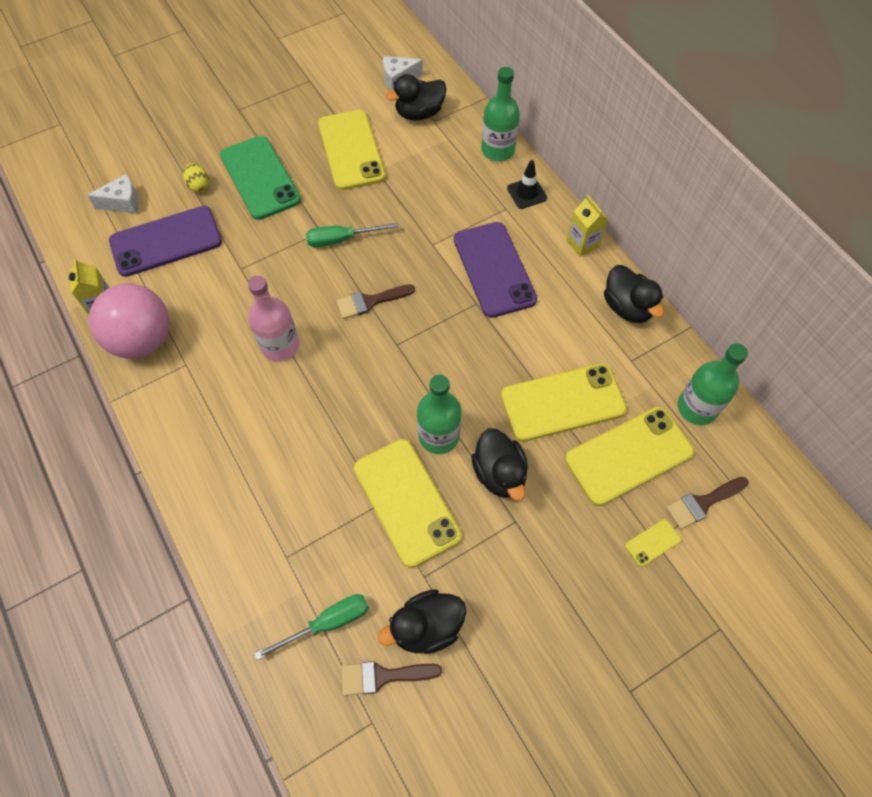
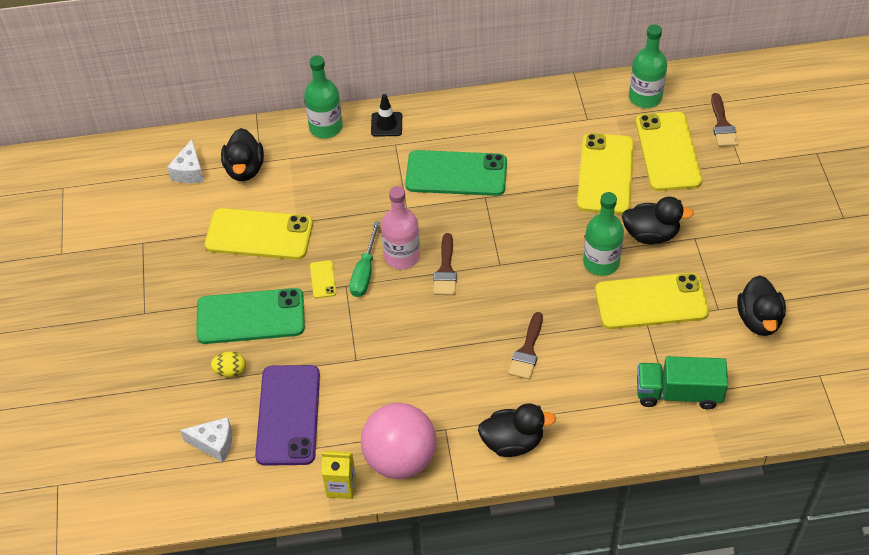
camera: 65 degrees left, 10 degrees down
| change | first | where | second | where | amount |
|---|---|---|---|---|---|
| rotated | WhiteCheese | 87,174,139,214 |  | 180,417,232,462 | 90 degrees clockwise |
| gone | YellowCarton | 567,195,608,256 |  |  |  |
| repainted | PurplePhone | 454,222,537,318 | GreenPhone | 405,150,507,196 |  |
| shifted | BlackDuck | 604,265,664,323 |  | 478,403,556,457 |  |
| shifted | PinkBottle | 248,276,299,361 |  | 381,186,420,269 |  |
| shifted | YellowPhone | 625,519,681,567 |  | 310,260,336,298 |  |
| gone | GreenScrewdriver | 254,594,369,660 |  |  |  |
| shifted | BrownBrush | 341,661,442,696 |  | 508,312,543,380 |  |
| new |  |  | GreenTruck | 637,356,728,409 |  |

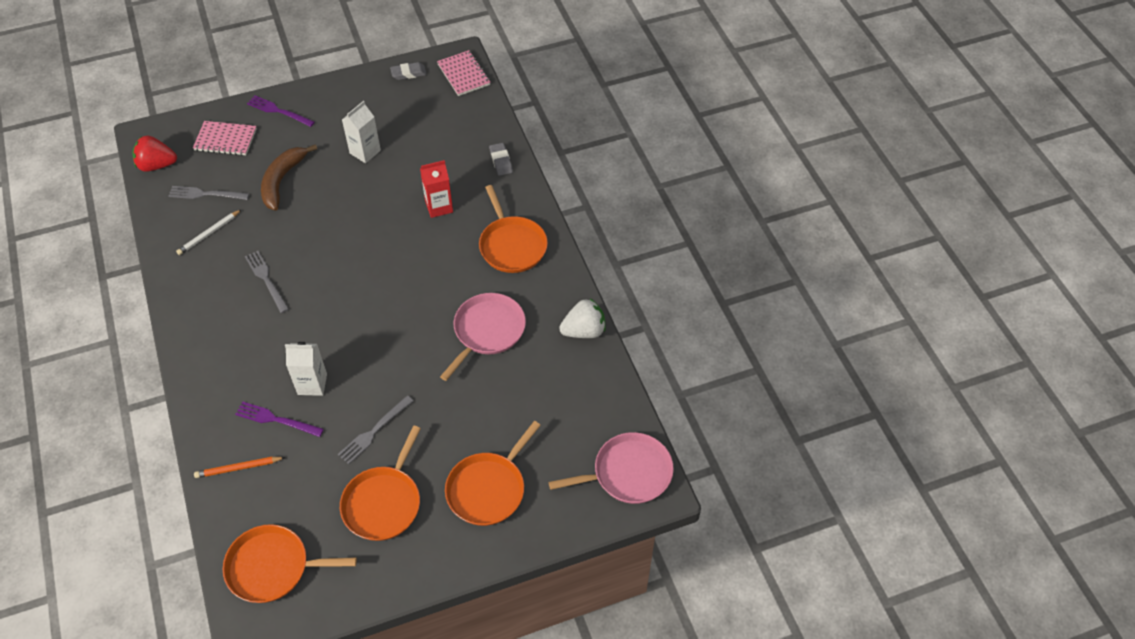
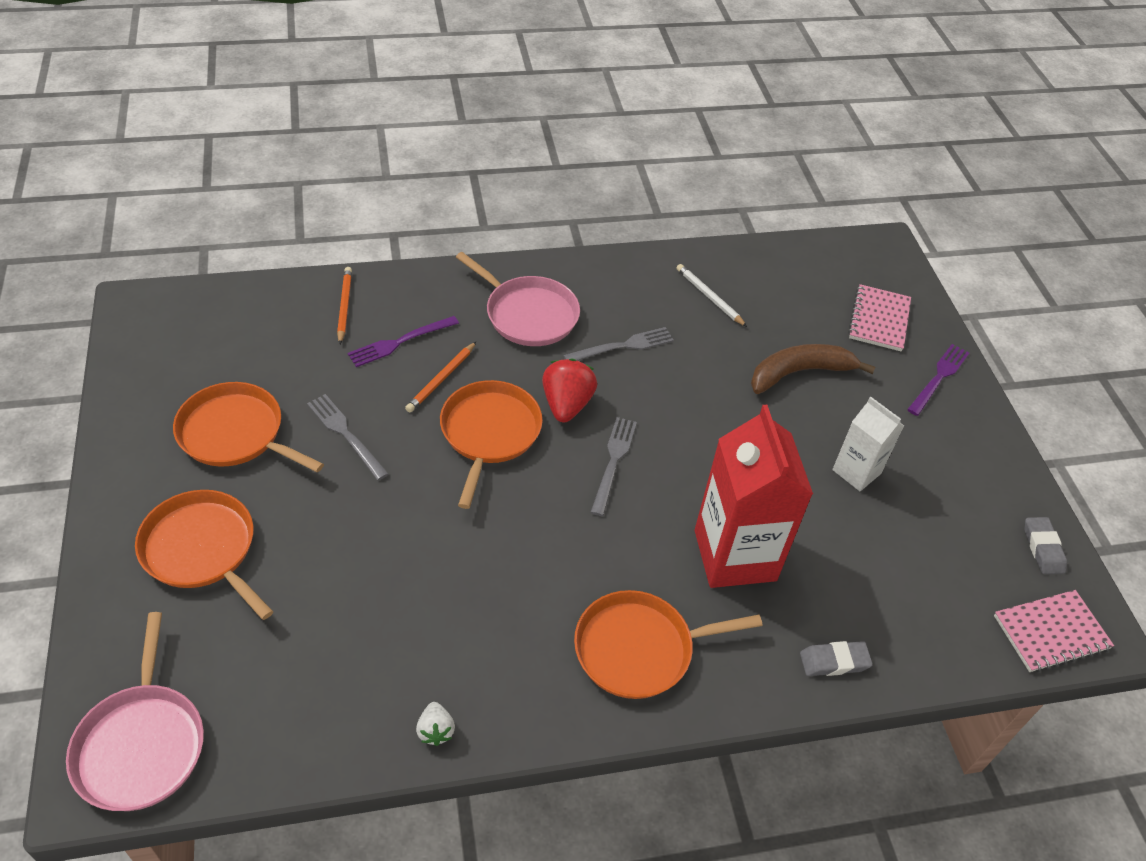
camera: 95 degrees right, 5 degrees down
| change | first | where | second | where | amount |
|---|---|---|---|---|---|
| shifted | RedStrawberry | 132,136,177,172 |  | 542,359,597,422 |  |
| rotated | BrownBanana | 261,144,317,211 |  | 751,344,875,394 | 45 degrees counterclockwise |
| scaled | RedCarton | 420,160,453,218 |  | 695,405,813,588 | x1.82 |
| shifted | GreyFork | 168,186,249,200 |  | 591,417,637,516 |  |
| shifted | PinkPan | 440,293,526,381 |  | 456,252,580,346 |  |
| scaled | WhiteStrawberry | 559,299,606,338 |  | 416,702,455,746 | x0.55 |
| swapped | WhiteCarton | 285,342,327,396 | OrangePencil | 405,342,476,412 |  |
| rotated | PurpleFork | 235,401,324,437 |  | 347,316,459,367 | 150 degrees counterclockwise |
| shifted | OrangePan | 223,524,357,603 |  | 440,380,543,509 |  |

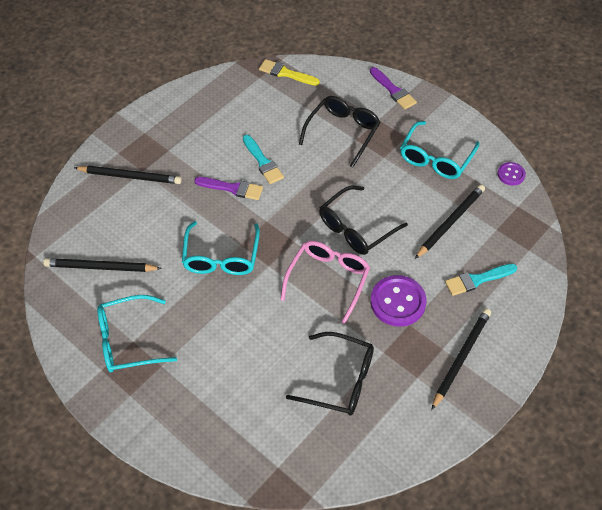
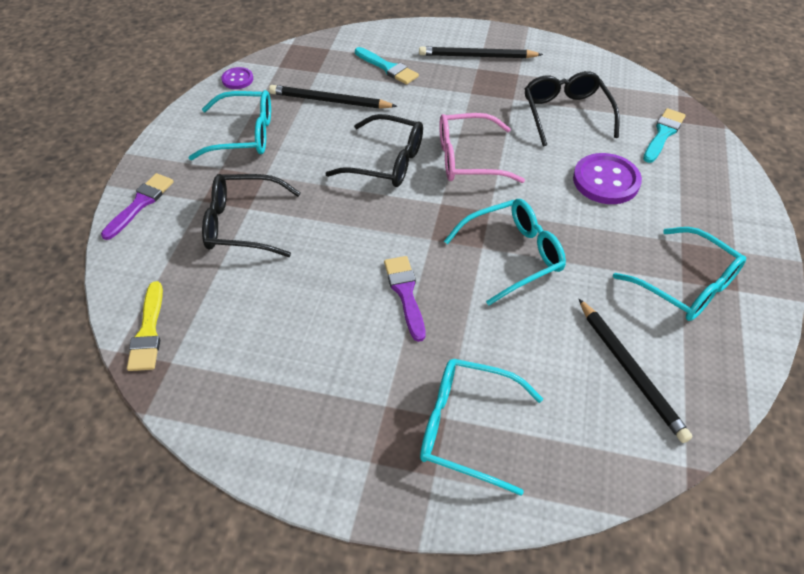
camera: 120 degrees left, 5 degrees down
| change | first | where | second | where | amount |
|---|---|---|---|---|---|
| shifted | TurquoiseBrush | 243,135,284,184 |  | 643,108,686,163 |  |
| swapped | BlackPencil | 74,166,182,184 | TurquoiseGlasses | 420,358,543,496 |  |
| shifted | PurpleButton | 370,275,426,327 |  | 573,153,642,204 |  |

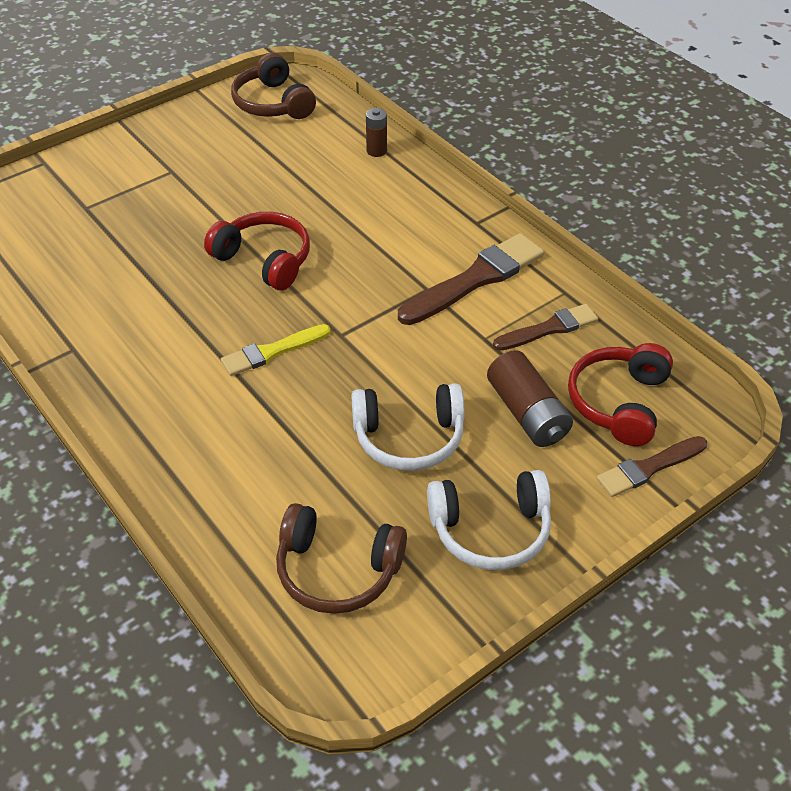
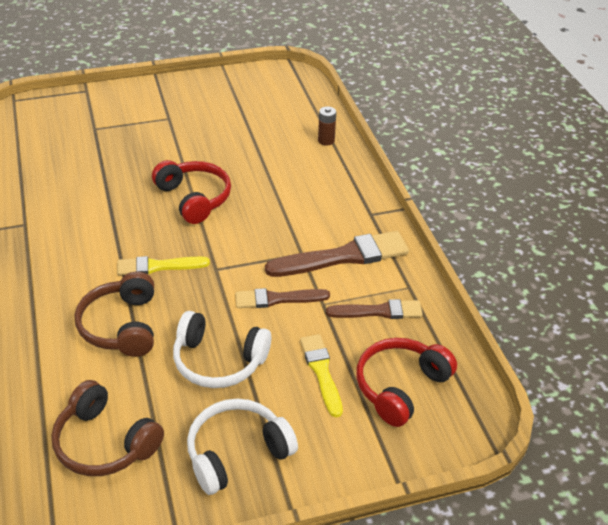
camera: 20 degrees right, 5 degrees down
| change | first | where | second | where | amount |
|---|---|---|---|---|---|
| shifted | BrownHeadphones | 231,53,316,119 |  | 75,272,154,357 |  |
| swapped | BrownBattery | 487,350,573,447 | YellowBrush | 300,334,343,417 |  |
| shifted | BrownBrush | 596,436,707,497 |  | 235,288,330,308 |  |
| rotated | WhiteHeadphones | 427,470,551,570 |  | 187,399,298,495 | 135 degrees clockwise |

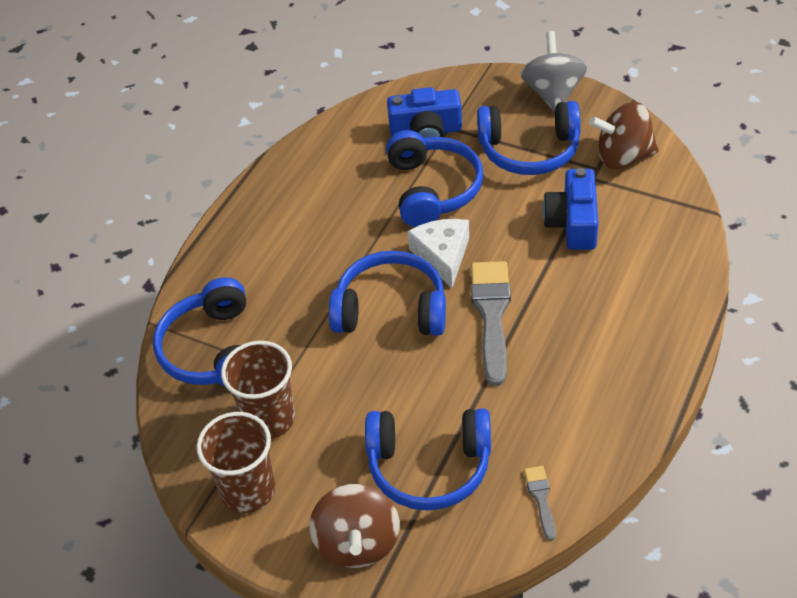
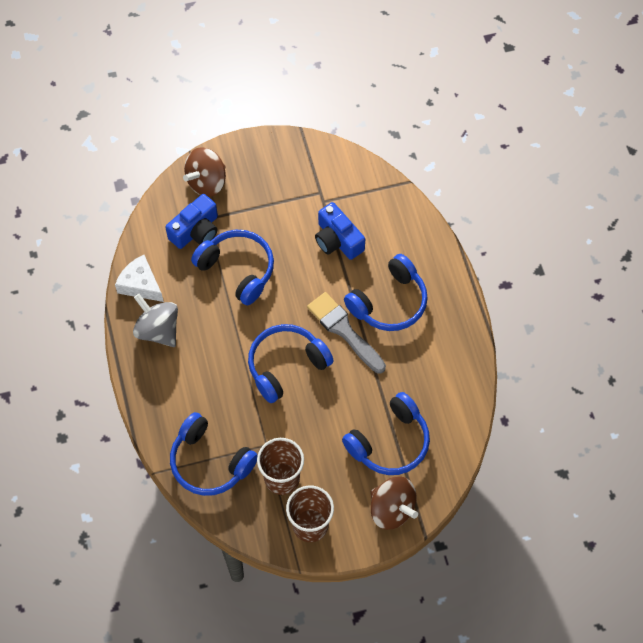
camera: 45 degrees left, 15 degrees up
| change | first | where | second | where | amount |
|---|---|---|---|---|---|
| shifted | GreySpinningTop | 520,31,587,112 |  | 133,294,178,347 |  |
| shifted | BlueHeadphones | 477,101,581,175 |  | 344,254,428,331 |  |
| shifted | BrownSpinningTop | 589,102,659,169 |  | 183,147,226,197 |  |
| shifted | WhiteCheese | 408,219,469,288 |  | 115,255,164,302 |  |
| gone | GreyBrush | 524,466,556,541 |  |  |  |

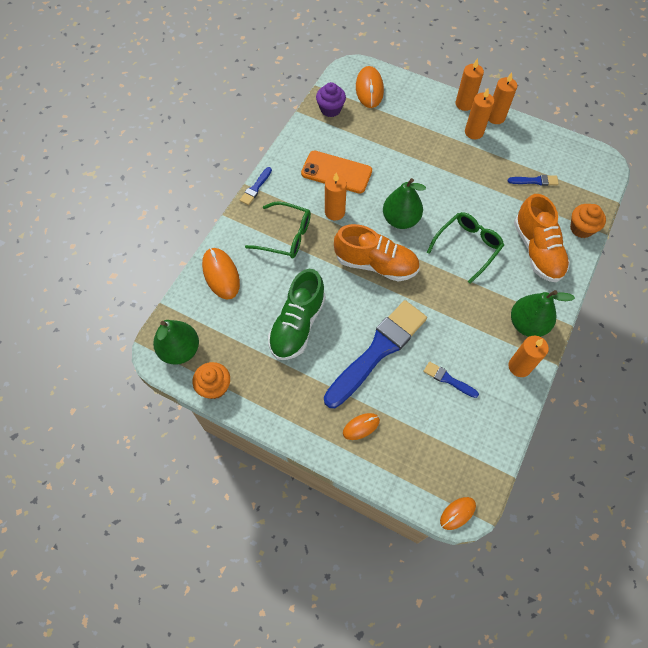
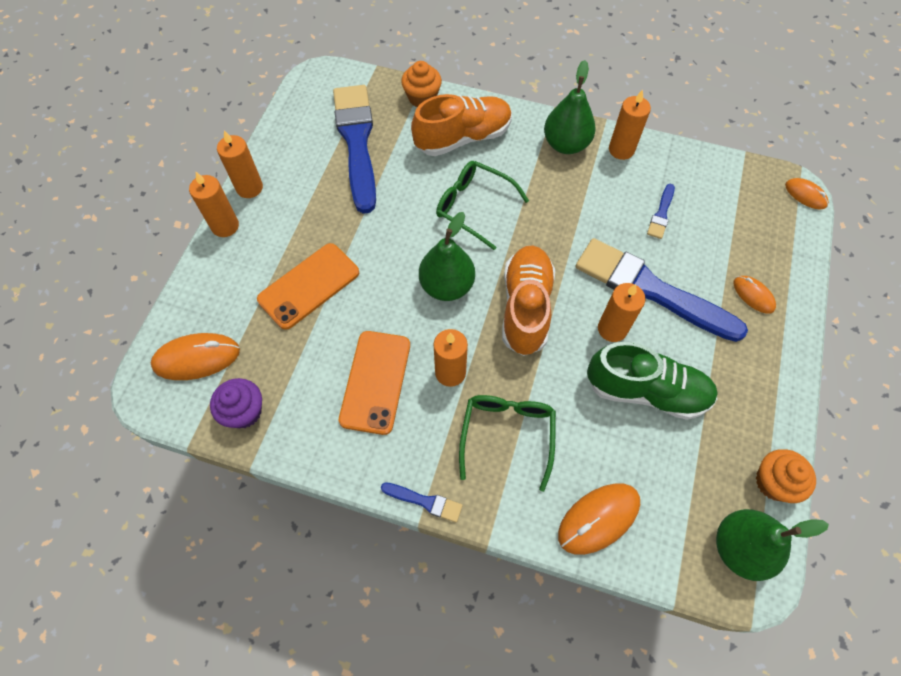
camera: 100 degrees left, 0 degrees up
| change | first | where | second | where | amount |
|---|---|---|---|---|---|
| shifted | OrangeCandle | 465,89,494,139 |  | 598,283,646,342 |  |
| scaled | BlueBrush | 508,175,559,186 |  | 333,85,376,214 | x2.41 |
| new |  |  | OrangePhone | 257,243,359,330 |  |

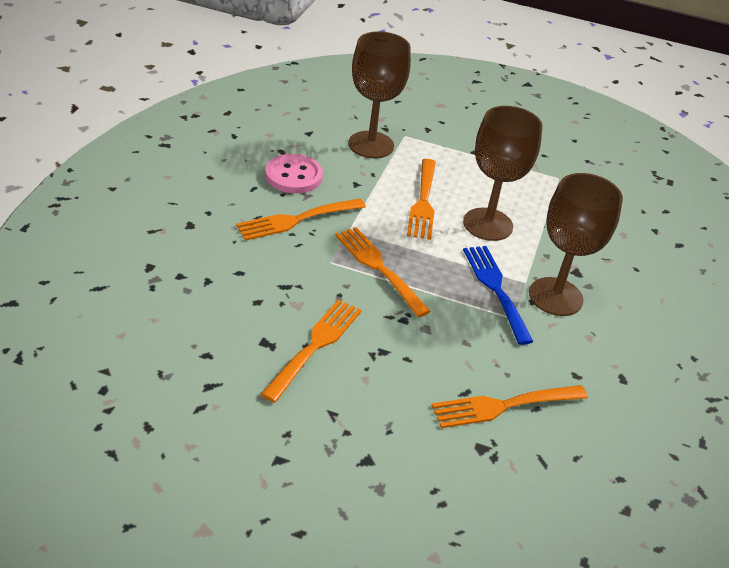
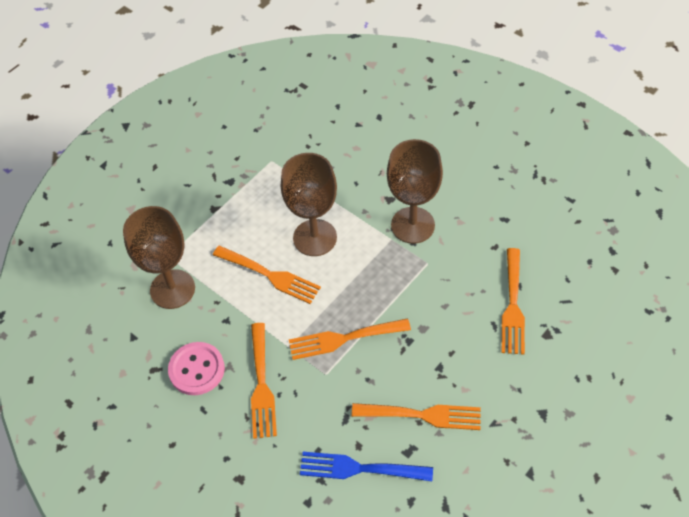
camera: 60 degrees left, 15 degrees up
| change | first | where | second | where | amount |
|---|---|---|---|---|---|
| shifted | BlueFork | 463,246,533,345 |  | 300,452,433,481 |  |
| rotated | OrangeFork | 261,299,362,403 |  | 352,403,481,430 | 135 degrees clockwise |

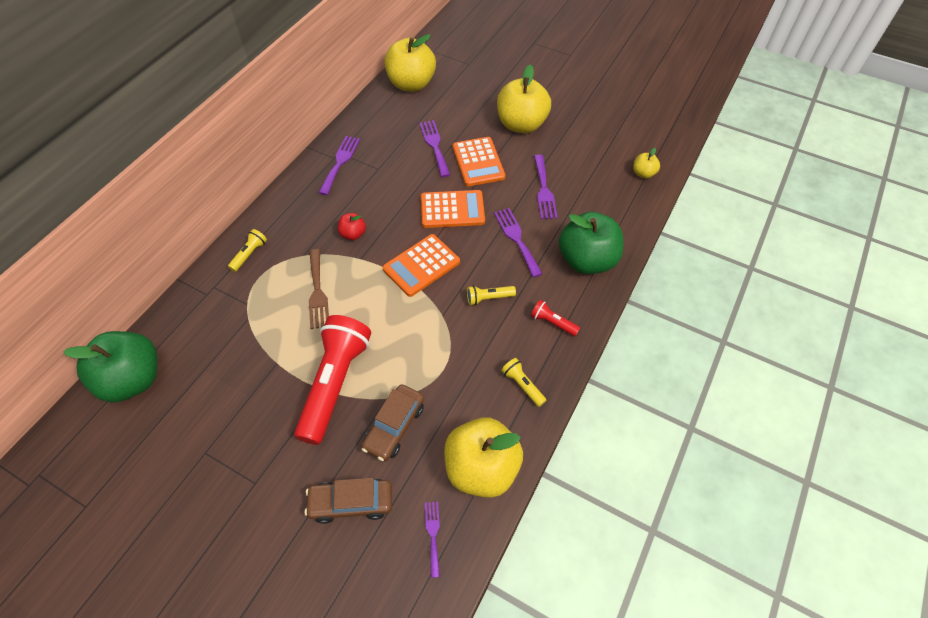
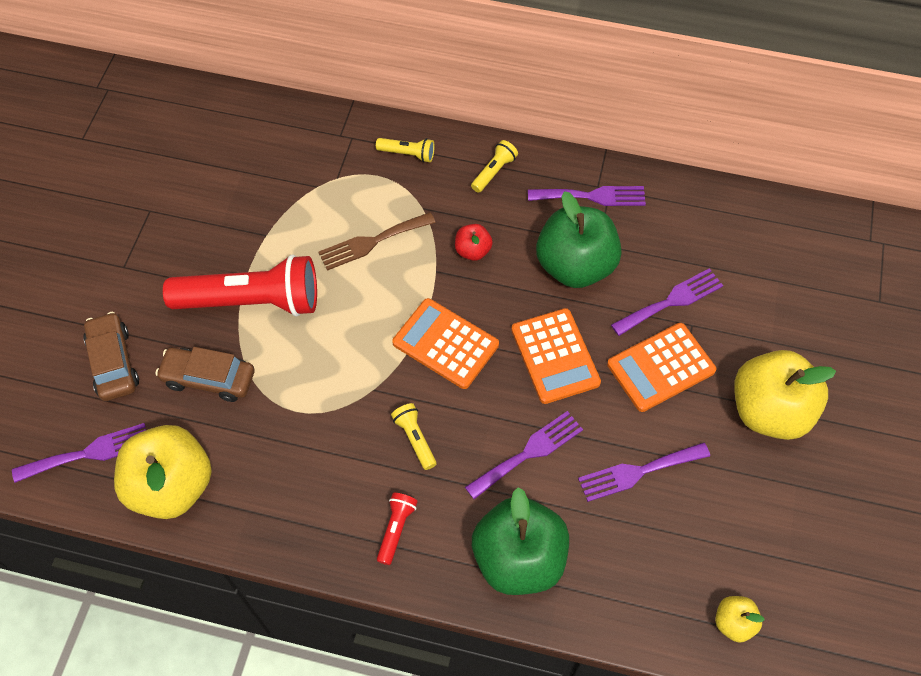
camera: 75 degrees right, 5 degrees up
| change | first | where | second | where | amount |
|---|---|---|---|---|---|
| gone | YellowApple | 384,34,436,91 |  |  |  |
| shifted | GreenApple | 63,331,157,402 |  | 536,191,621,288 |  |
| shifted | YellowFlashlight | 501,358,546,407 |  | 471,140,518,193 |  |
| scaled | PurpleFork | 425,502,440,578 |  | 12,423,146,483 | x1.64 |

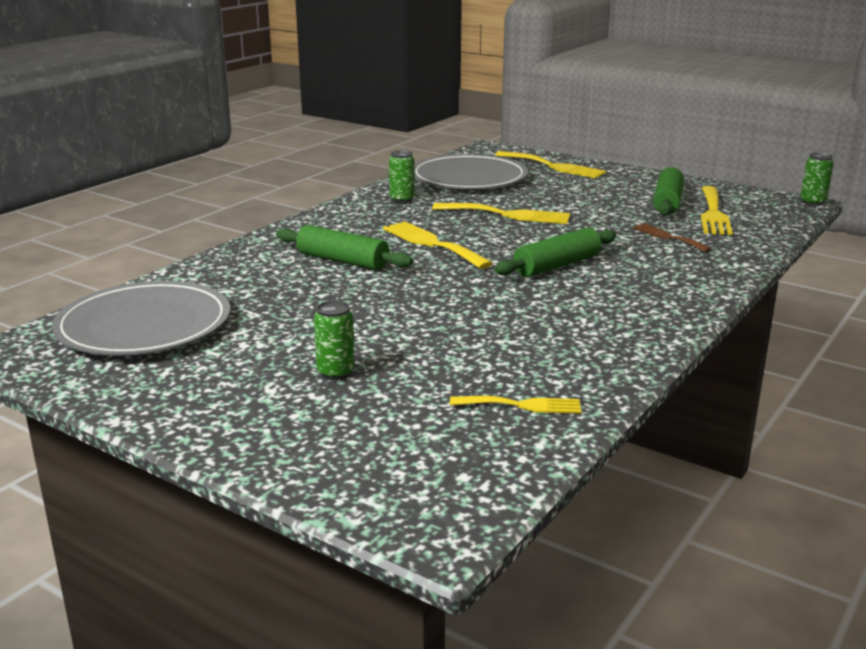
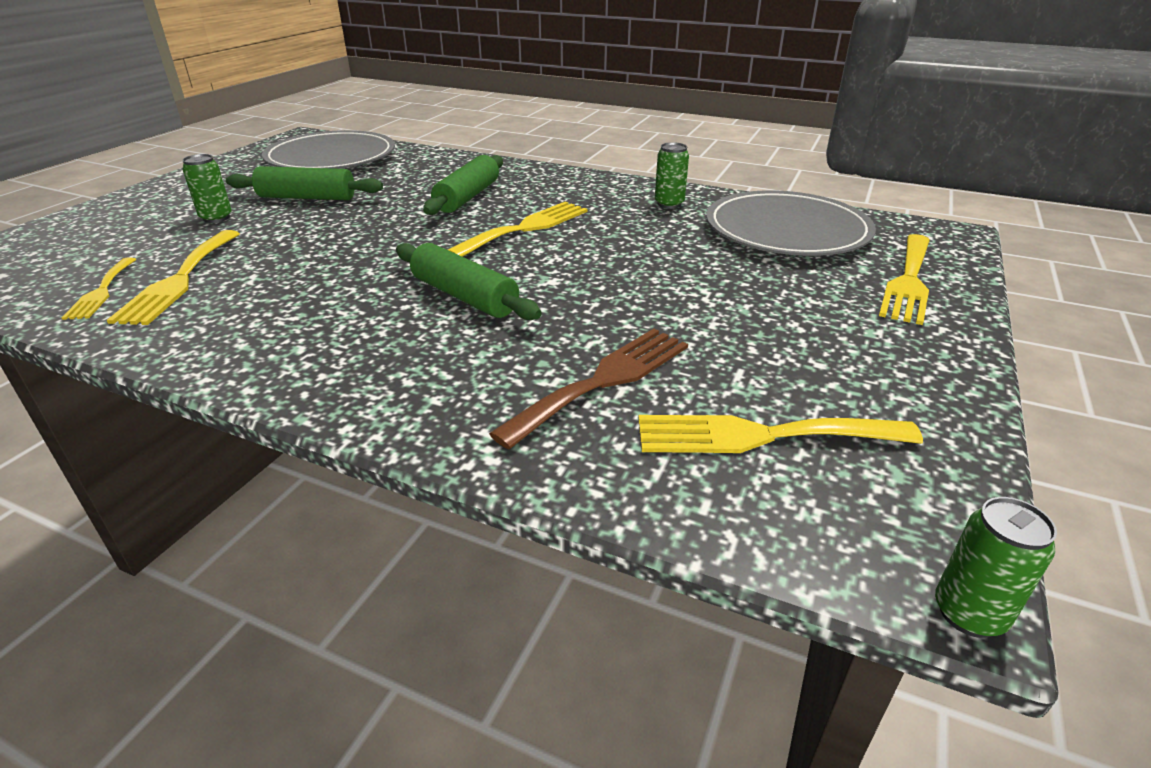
camera: 80 degrees right, 10 degrees up
| change | first | where | second | where | amount |
|---|---|---|---|---|---|
| shifted | GreenRollingPin | 653,167,684,215 |  | 226,166,383,200 |  |
| shifted | YellowFork | 432,203,570,224 |  | 107,230,240,325 |  |
| scaled | BrownFork | 633,223,712,252 |  | 489,329,688,449 | x1.62 |

